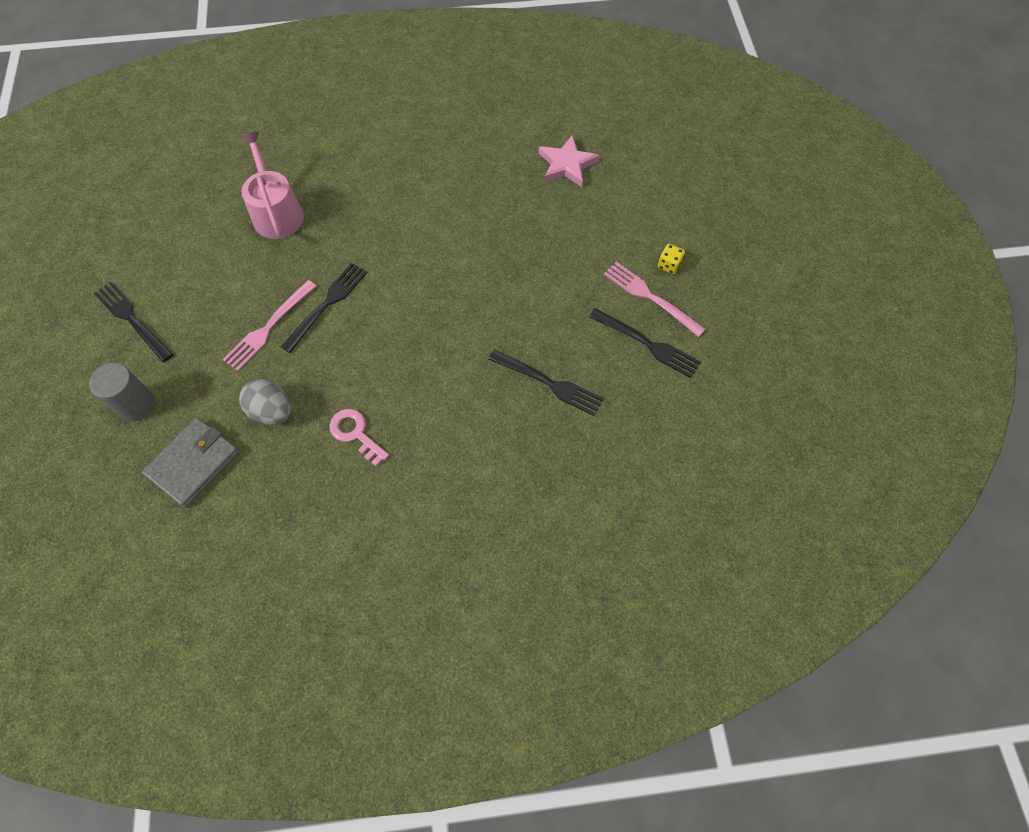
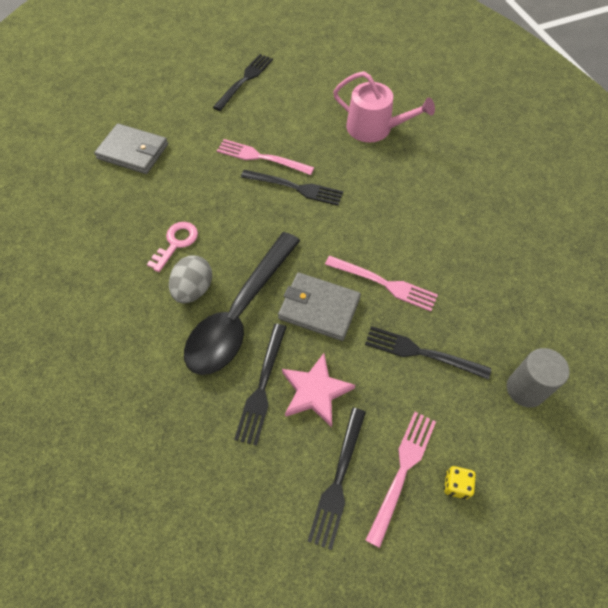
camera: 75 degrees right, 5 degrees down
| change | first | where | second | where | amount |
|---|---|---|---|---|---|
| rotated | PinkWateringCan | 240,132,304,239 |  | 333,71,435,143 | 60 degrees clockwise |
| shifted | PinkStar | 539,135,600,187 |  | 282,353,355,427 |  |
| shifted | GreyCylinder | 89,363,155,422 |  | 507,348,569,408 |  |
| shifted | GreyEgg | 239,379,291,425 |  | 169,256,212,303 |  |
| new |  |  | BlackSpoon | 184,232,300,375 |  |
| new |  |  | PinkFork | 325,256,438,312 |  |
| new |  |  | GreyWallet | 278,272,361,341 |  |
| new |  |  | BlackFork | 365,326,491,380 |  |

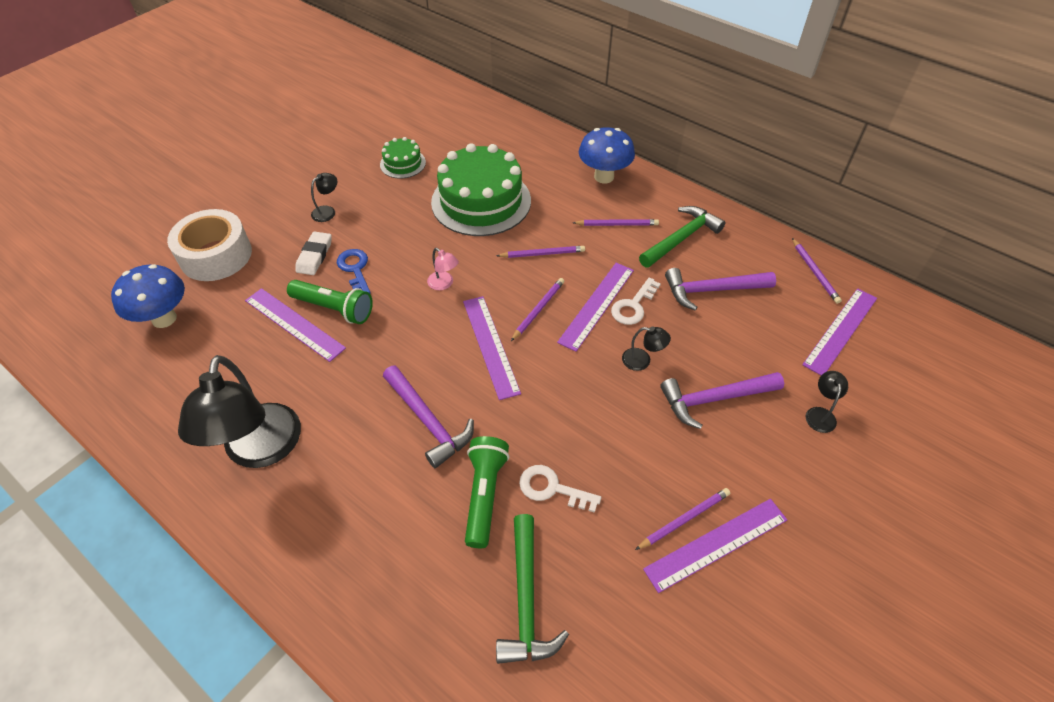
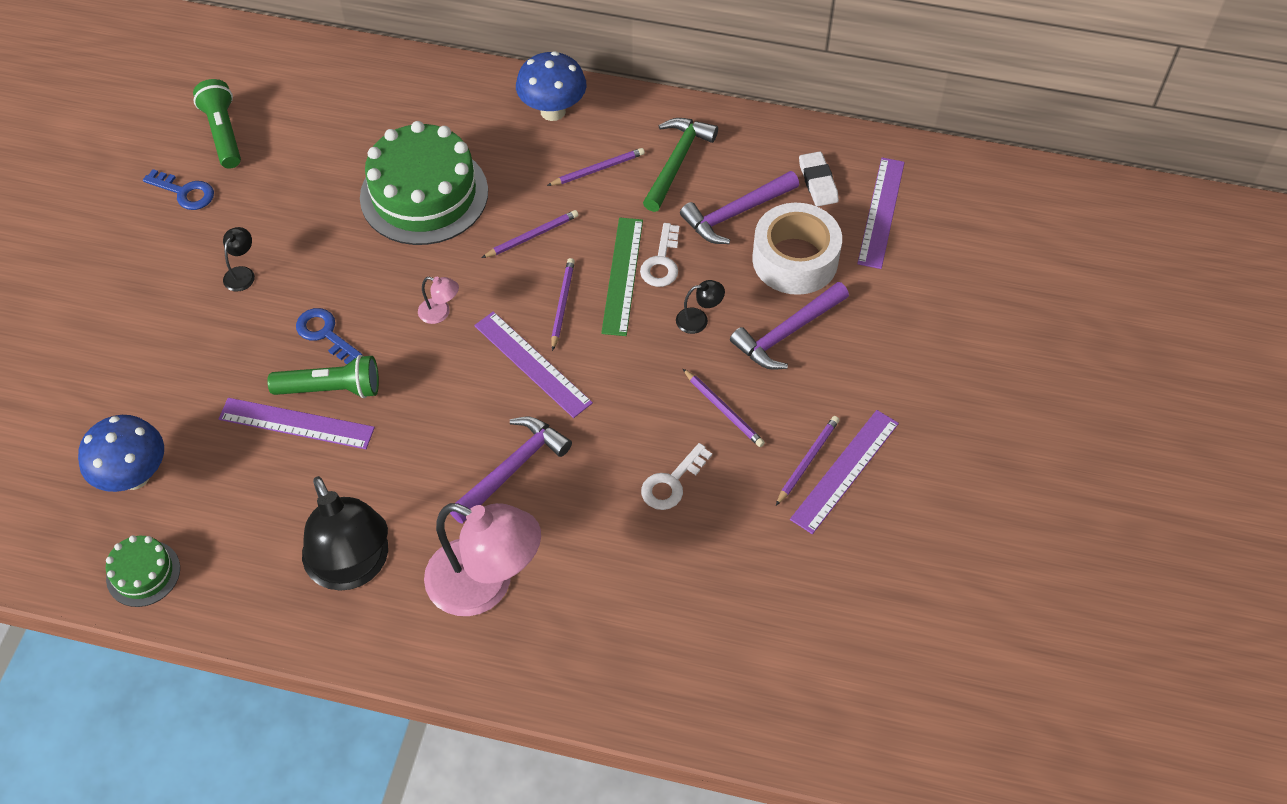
camera: 25 degrees left, 5 degrees up
| change | first | where | second | where | amount |
|---|---|---|---|---|---|
| shifted | GreenCake | 380,137,426,179 |  | 106,535,180,607 |  |
| shifted | WhiteTape | 167,209,252,281 |  | 752,203,842,295 |  |
| shifted | WhiteEraser | 295,231,332,275 |  | 799,151,839,207 |  |
| shifted | PurplePencil | 792,238,842,304 |  | 683,369,765,447 |  |
| repainted | PurpleRuler | 557,263,634,352 | GreenRuler | 601,218,643,336 |  |
| rotated | PurpleHammer | 383,365,474,468 |  | 450,417,572,524 | 75 degrees counterclockwise |
| gone | BlackLamp | 806,371,848,433 |  |  |  |
| shifted | GreenFlashlight | 465,436,509,548 |  | 193,79,241,168 |  |
| rotated | WhiteKey | 519,465,601,513 |  | 641,443,712,510 | 45 degrees counterclockwise |
| gone | GreenHammer | 496,514,569,664 |  |  |  |
| new |  |  | BlueKey | 143,169,214,210 |  |
| new |  |  | PinkLamp | 424,503,541,616 |  |

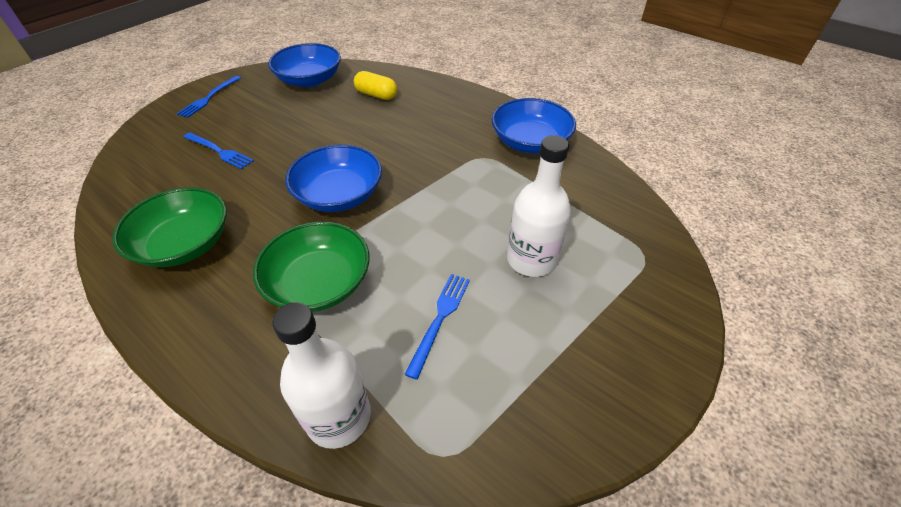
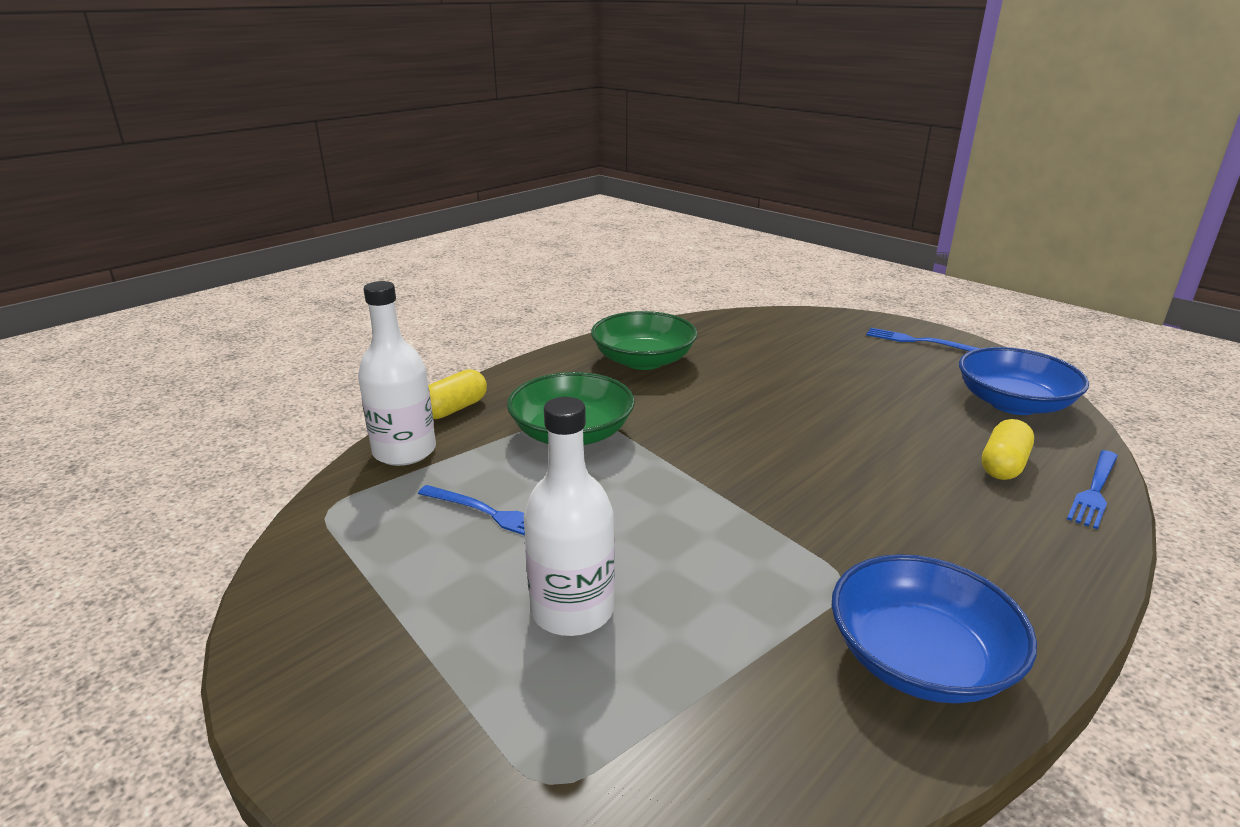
camera: 95 degrees right, 20 degrees down
| change | first | where | second | where | amount |
|---|---|---|---|---|---|
| shifted | BlueFork | 184,133,254,169 |  | 1067,450,1118,529 |  |
| gone | BlueBowl | 285,145,382,212 |  |  |  |
| new |  |  | YellowCapsule | 428,369,487,419 |  |

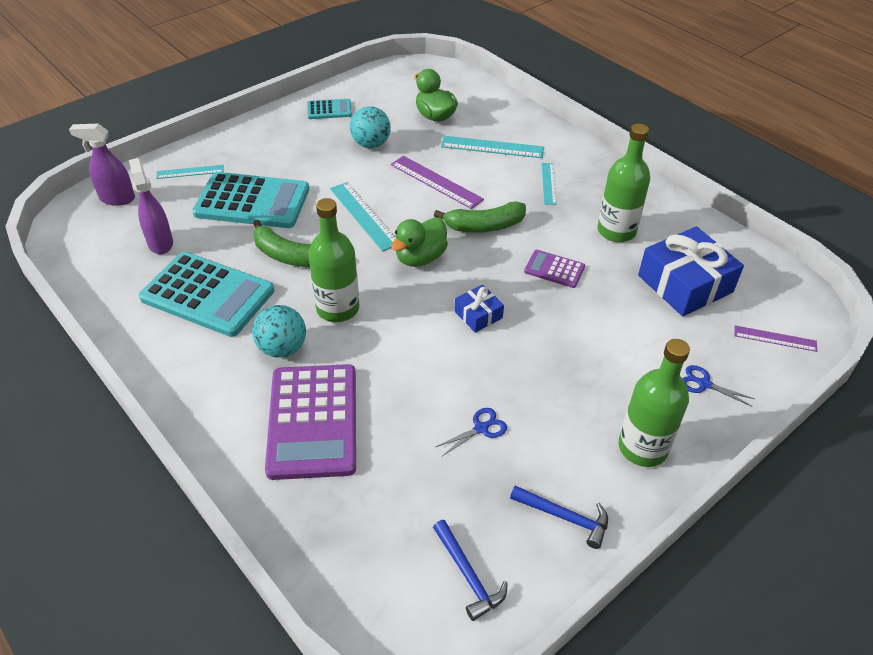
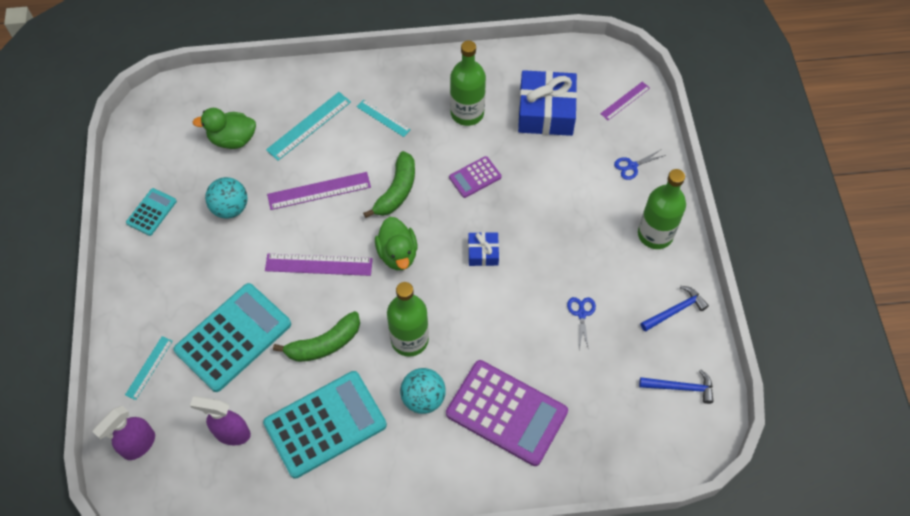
camera: 55 degrees left, 15 degrees up
| change | first | where | second | where | amount |
|---|---|---|---|---|---|
| repainted | TurquoiseRuler | 330,182,396,251 | PurpleRuler | 265,254,373,276 |  |

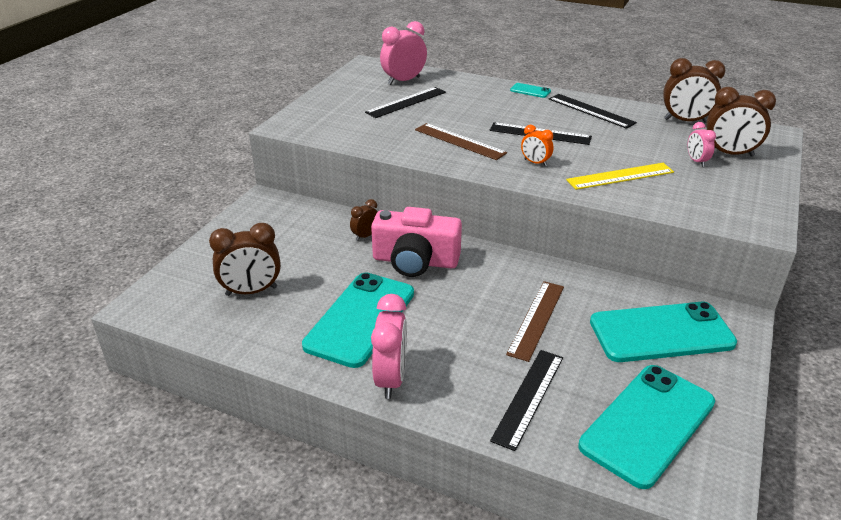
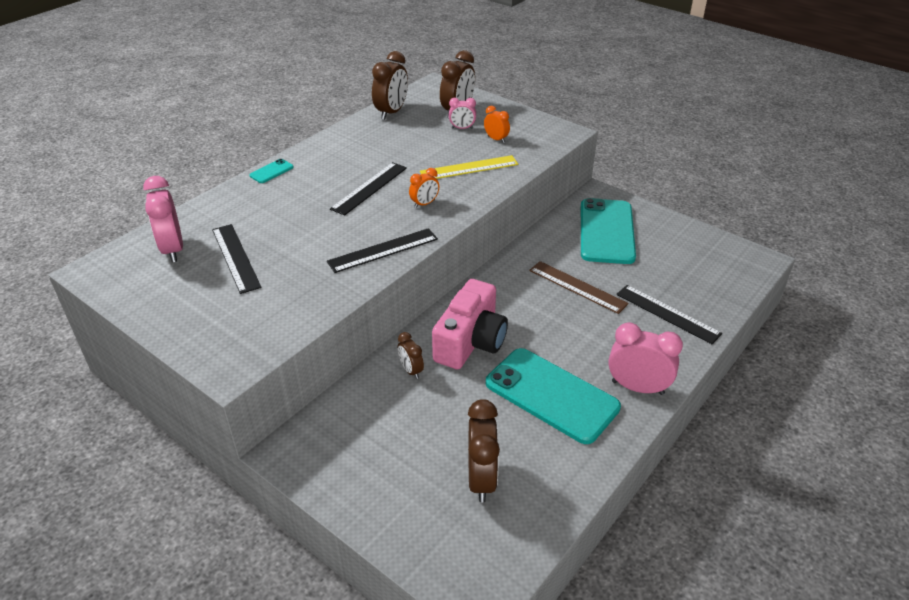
camera: 75 degrees left, 5 degrees up
| change | first | where | second | where | amount |
|---|---|---|---|---|---|
| shifted | BlackRuler | 549,94,637,129 |  | 327,228,438,273 |  |
| gone | BrownRuler | 415,123,507,160 |  |  |  |
| rotated | YellowRuler | 566,163,674,190 |  | 420,155,518,179 | 75 degrees clockwise |
| gone | TurquoisePhone | 578,365,715,489 |  |  |  |
| new |  |  | OrangeClock | 484,106,510,143 |  |

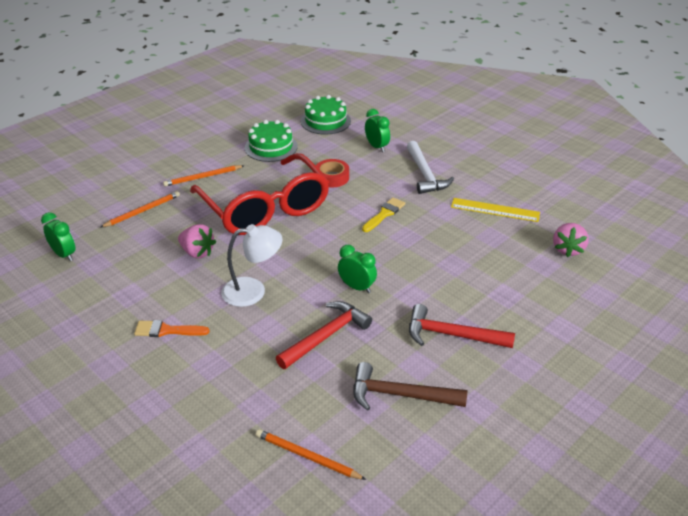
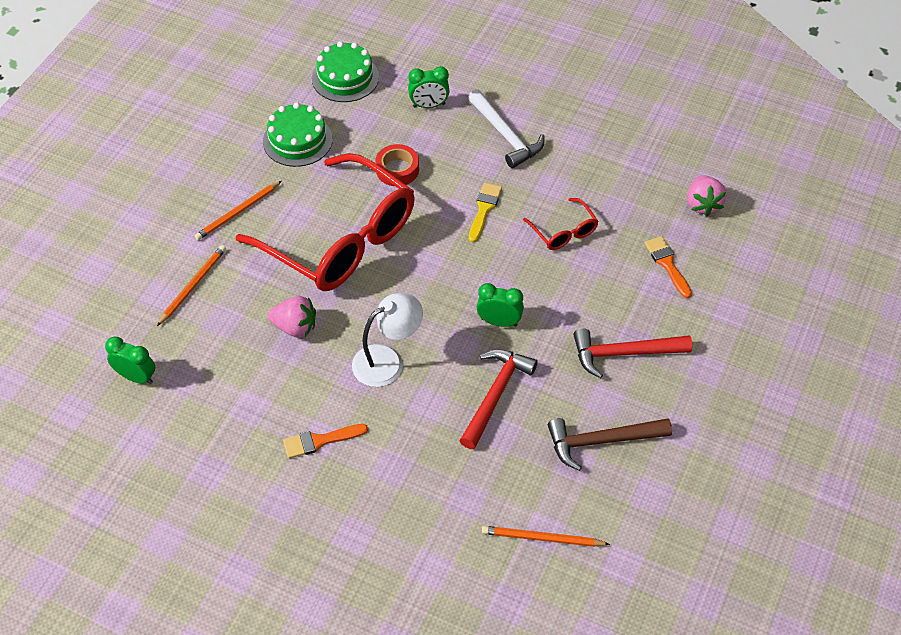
camera: 20 degrees left, 15 degrees up
| change | first | where | second | where | amount |
|---|---|---|---|---|---|
| rotated | GreenClock | 365,109,390,152 |  | 408,66,450,108 | 135 degrees clockwise |
| gone | YellowRuler | 451,198,540,222 |  |  |  |
| new |  |  | RedGlasses | 523,198,599,250 |  |
| new |  |  | OrangeBrush | 645,236,692,298 |  |

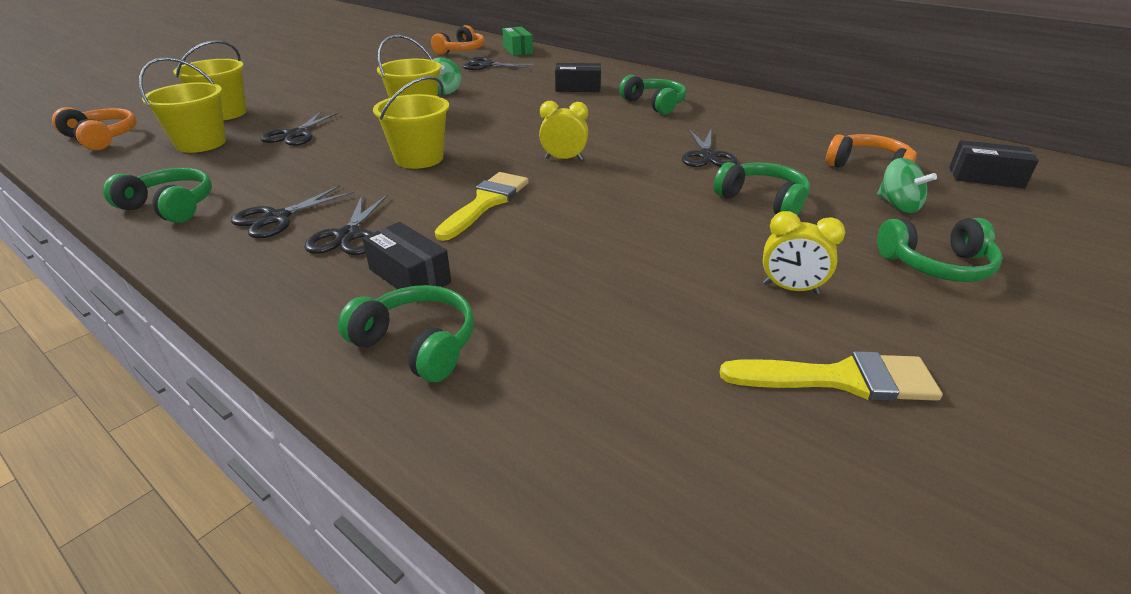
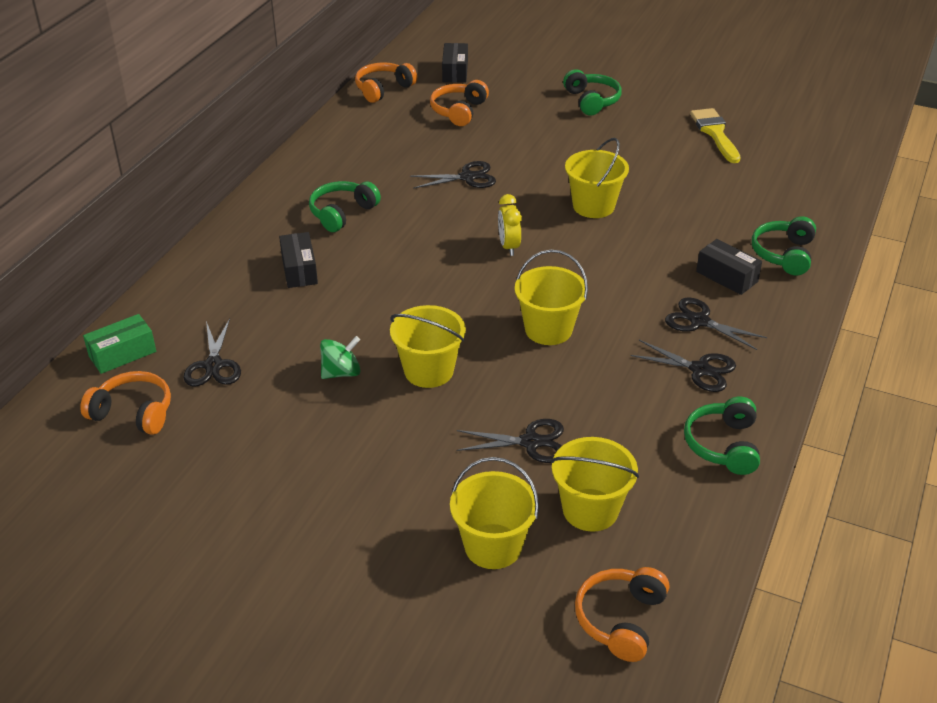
camera: 105 degrees left, 5 degrees up
| change | first | where | second | where | amount |
|---|---|---|---|---|---|
| gone | GreenSpinningTop | 877,158,937,213 |  |  |  |
| gone | GreenHeadphones | 713,162,810,215 |  |  |  |
| gone | YellowBrush | 435,172,529,241 |  |  |  |
| rotated | BlackScissors | 305,194,388,255 |  | 665,297,767,350 | 135 degrees counterclockwise |
| gone | YellowClock | 763,211,845,294 |  |  |  |
| rotated | BlackBox | 362,222,451,289 |  | 696,239,762,295 | 75 degrees counterclockwise |
| new |  |  | OrangeHeadphones | 355,62,417,103 |  |
| new |  |  | YellowBucket | 565,138,629,218 |  |

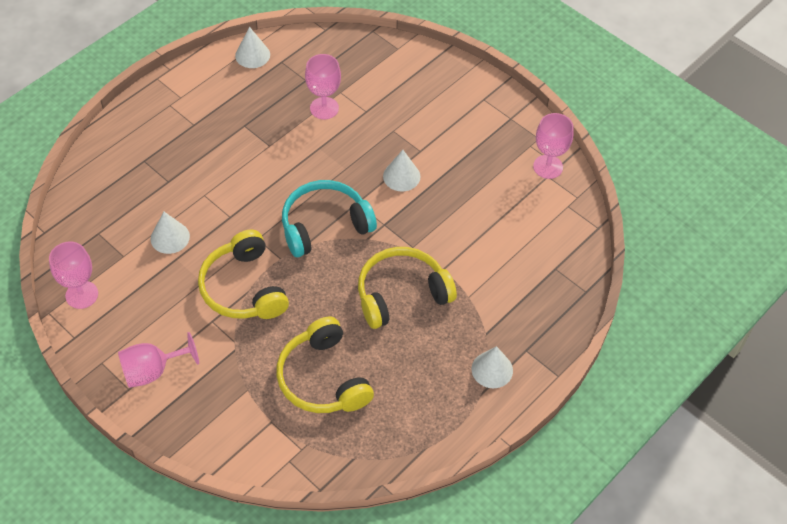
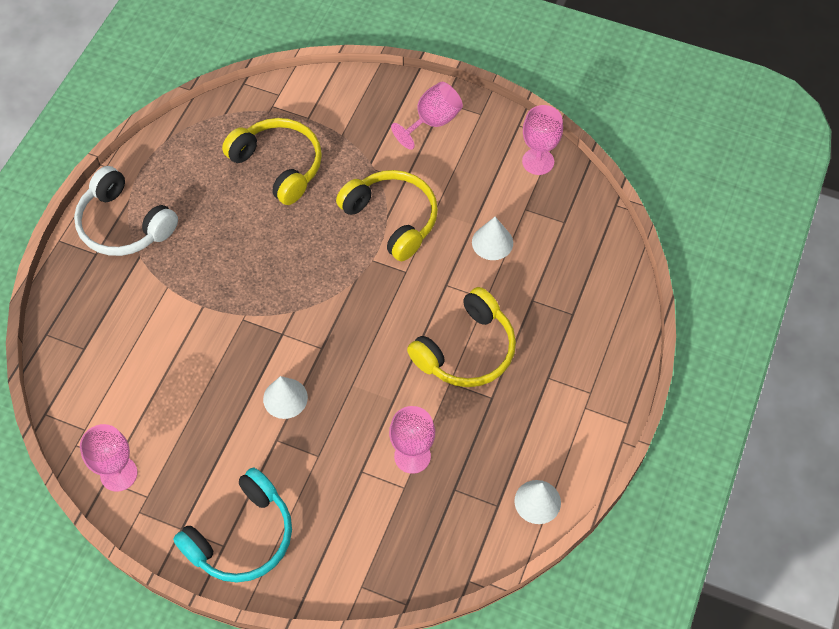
camera: 160 degrees right, 5 degrees up
| change | first | where | second | where | amount |
|---|---|---|---|---|---|
| shifted | TurquoiseHeadphones | 282,180,377,257 |  | 173,467,292,583 |  |
| shifted | YellowHeadphones | 358,247,457,329 |  | 407,287,516,387 |  |
| swapped | WhiteCone | 472,346,513,388 | WhiteHeadphones | 74,166,178,256 |  |

